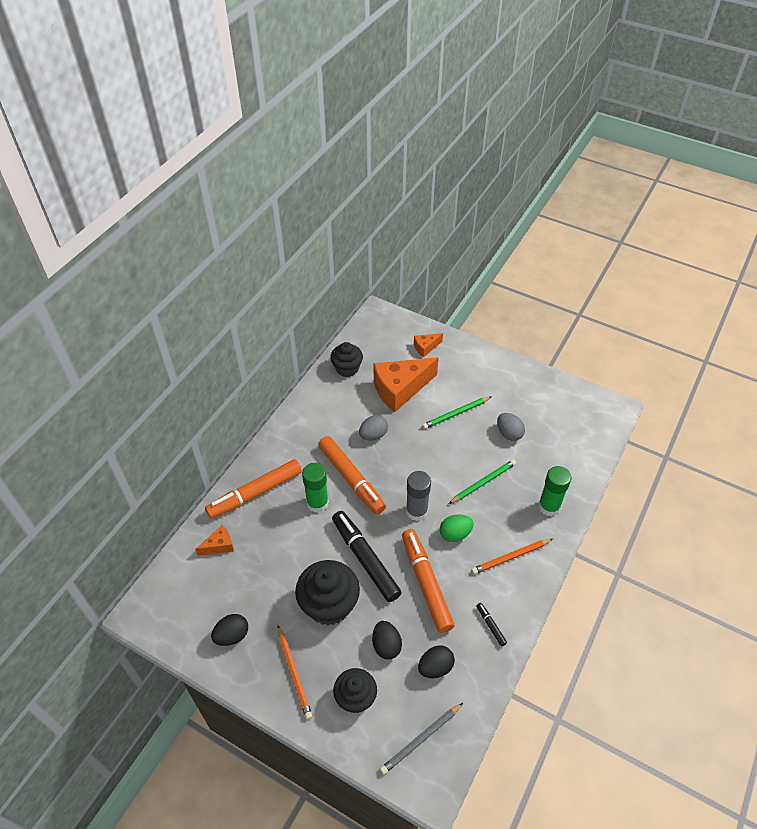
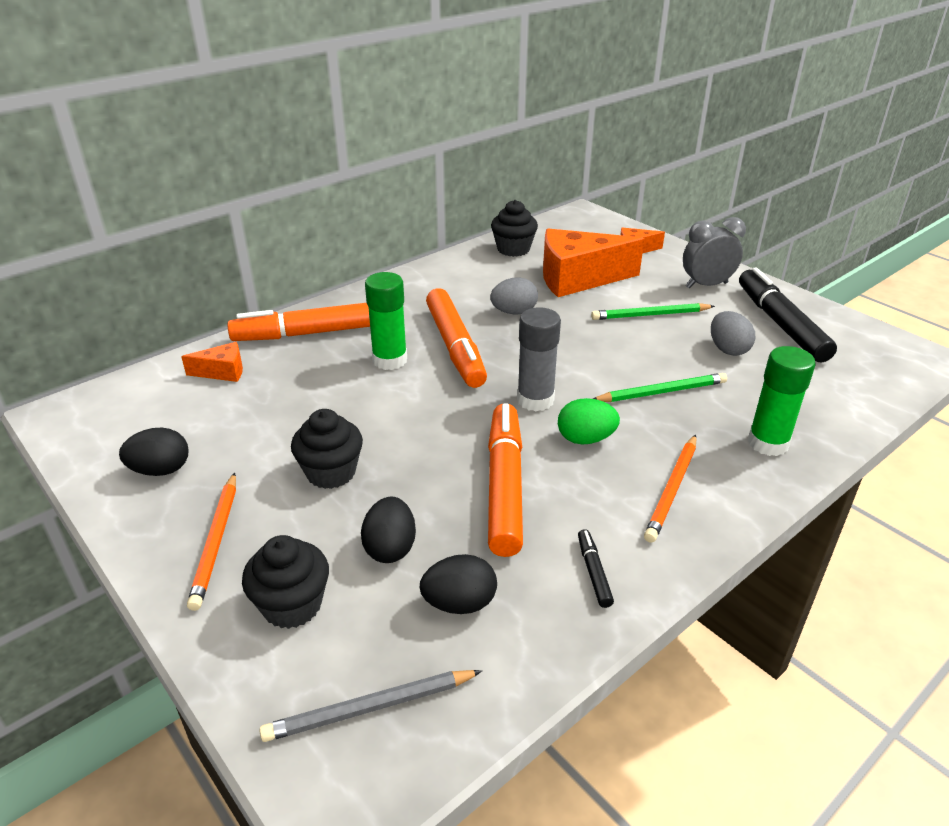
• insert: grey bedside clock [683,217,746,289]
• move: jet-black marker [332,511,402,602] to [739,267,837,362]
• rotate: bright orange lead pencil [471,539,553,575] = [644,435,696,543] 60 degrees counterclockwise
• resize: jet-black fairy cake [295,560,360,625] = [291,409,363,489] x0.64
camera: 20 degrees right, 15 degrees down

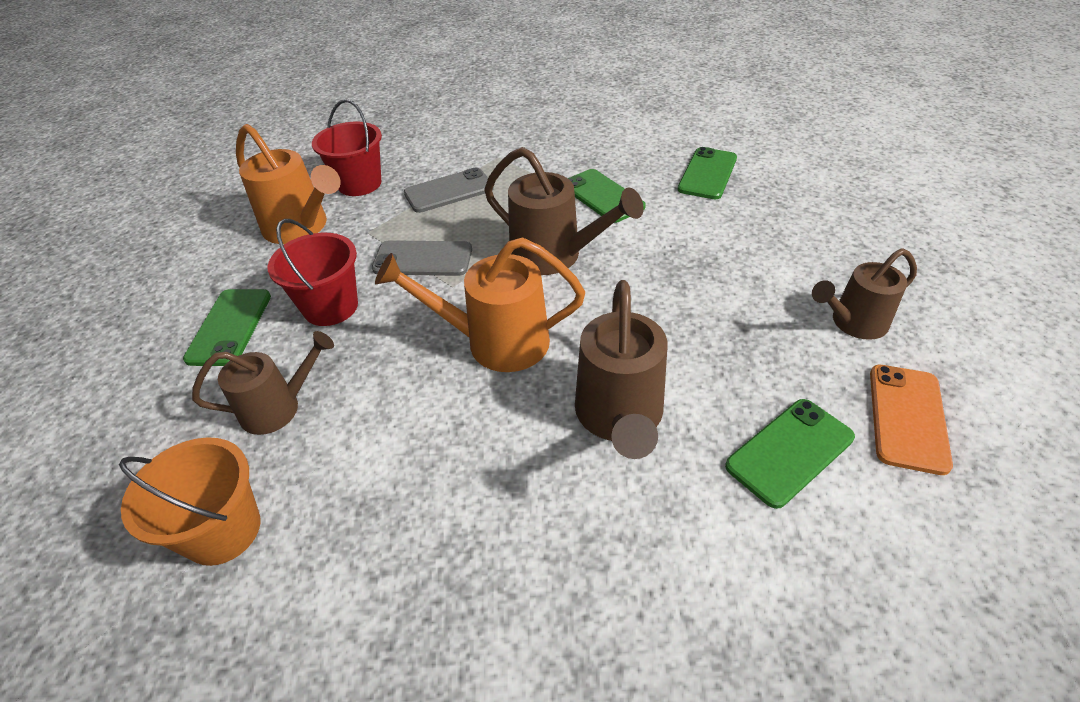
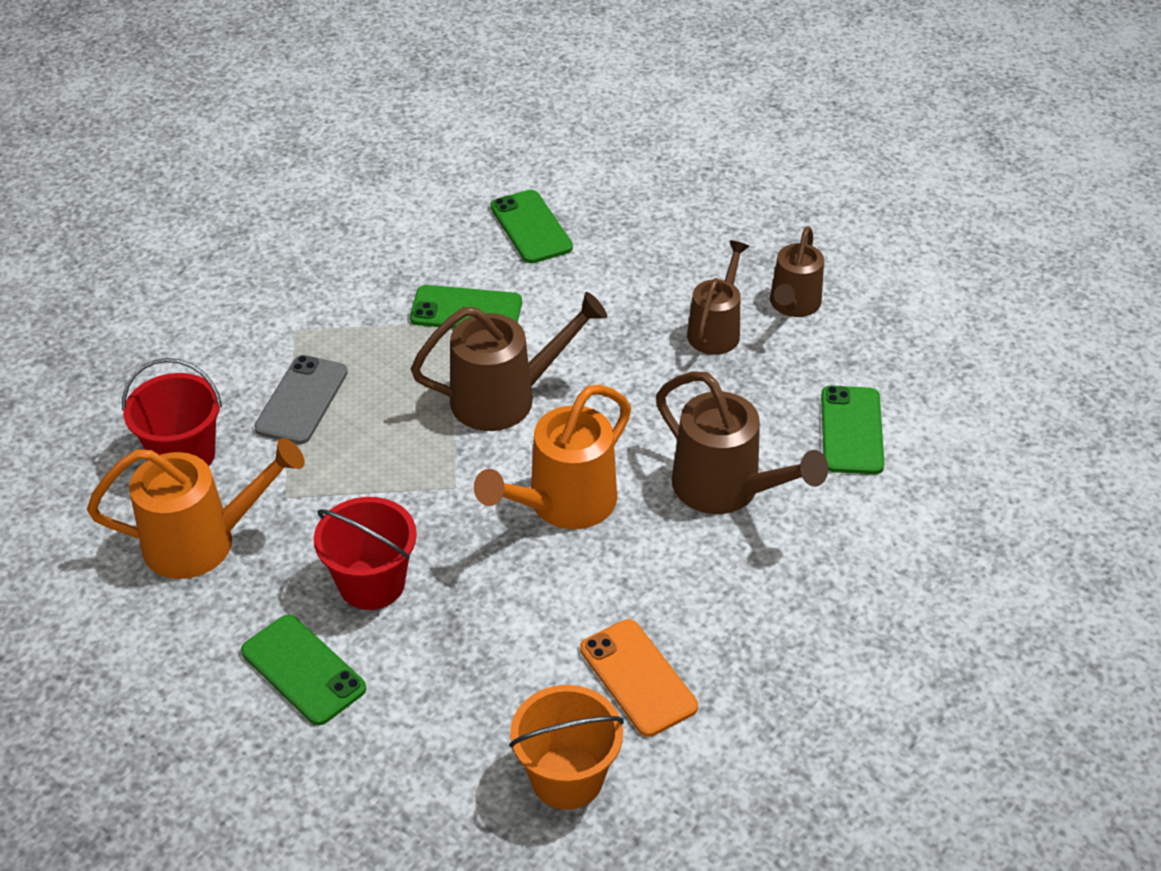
• delete: grey smartphone [372,240,472,276]
• move: brown watering can [192,331,334,435] to [687,241,749,355]
• move: bright orange smartphone [870,365,953,475] to [580,619,698,737]
camera: 50 degrees left, 0 degrees up

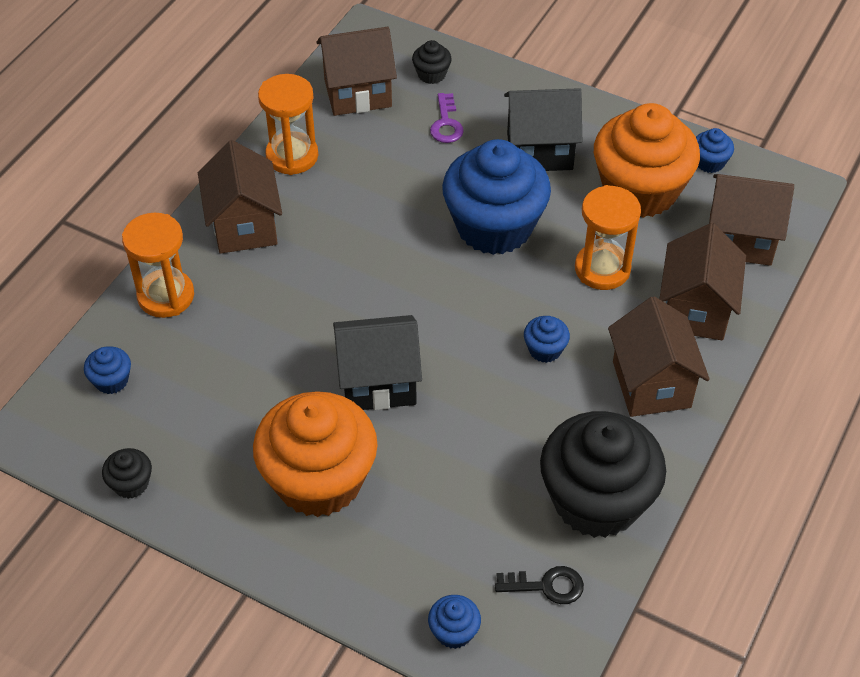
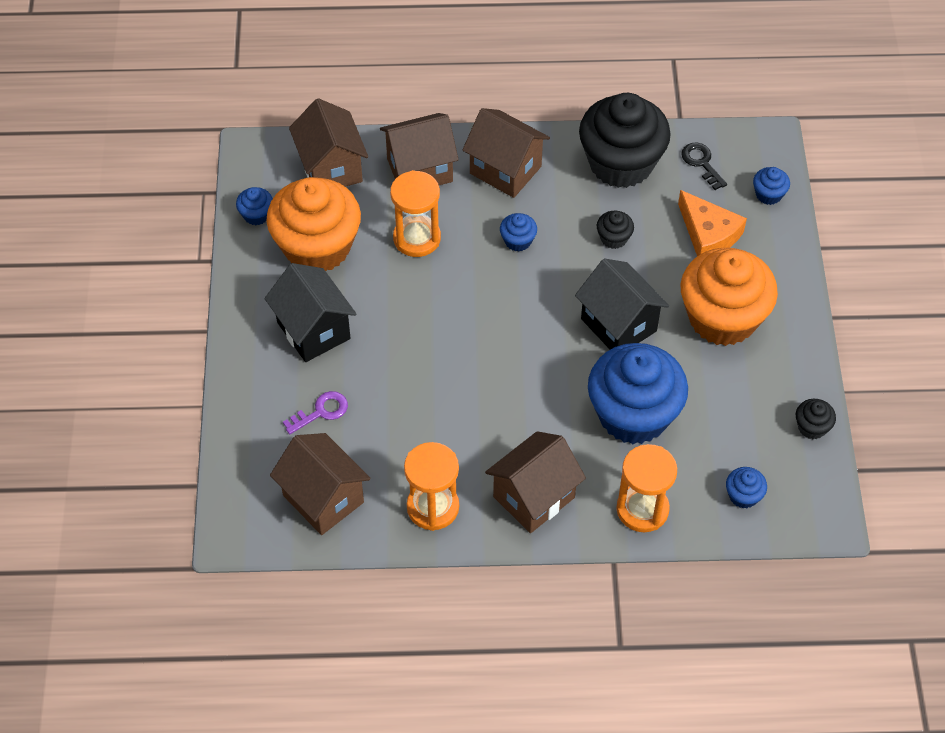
• insert: bright orange cheese wedge [678,190,747,256]
• move: jet-black fairy cake [412,40,452,84] to [597,211,634,249]
• move: blue fairy cake [442,139,551,255] to [588,343,688,444]
• rotate: brown cottage [608,296,710,417] = [463,108,550,198] 75 degrees clockwise
camera: 120 degrees left, 5 degrees up

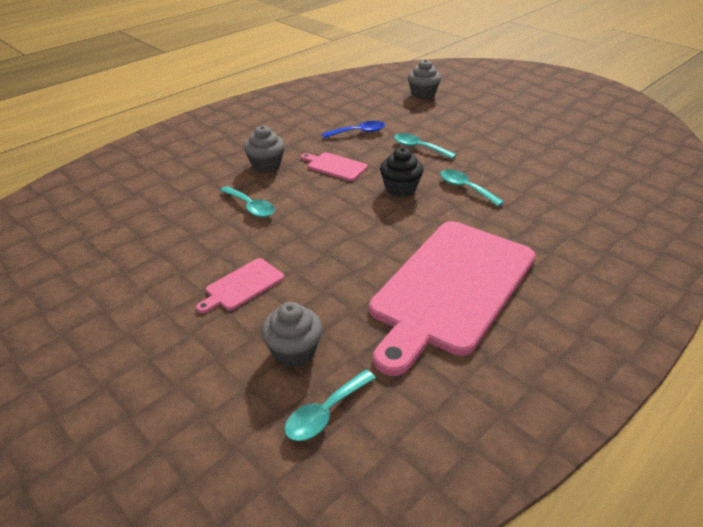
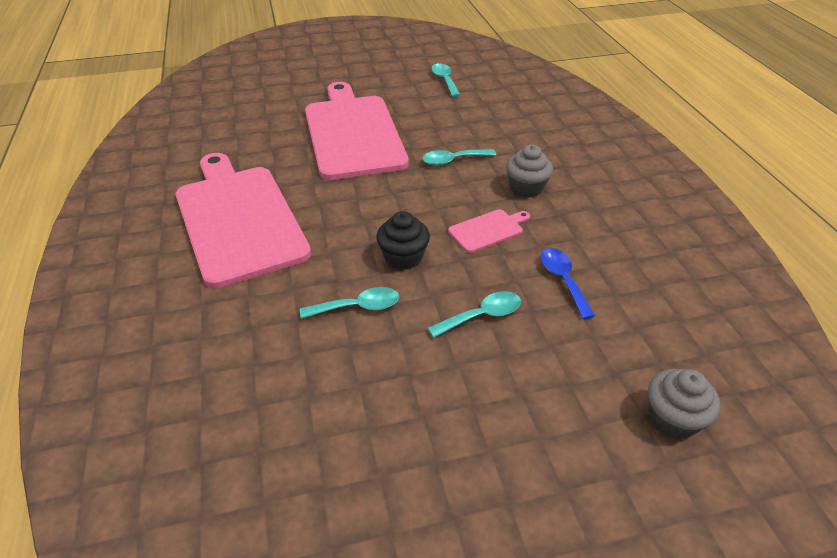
• delete: grey fairy cake [261,302,323,367]
• move: aqua teaspoon [284,370,376,441] to [431,63,460,97]
• rotate: blue teaspoon [322,121,385,138] = [540,248,595,319] 150 degrees clockwise
• resize: rose-pink chopping board [196,258,284,313] = [305,82,409,180] x2.47
camera: 120 degrees right, 5 degrees up

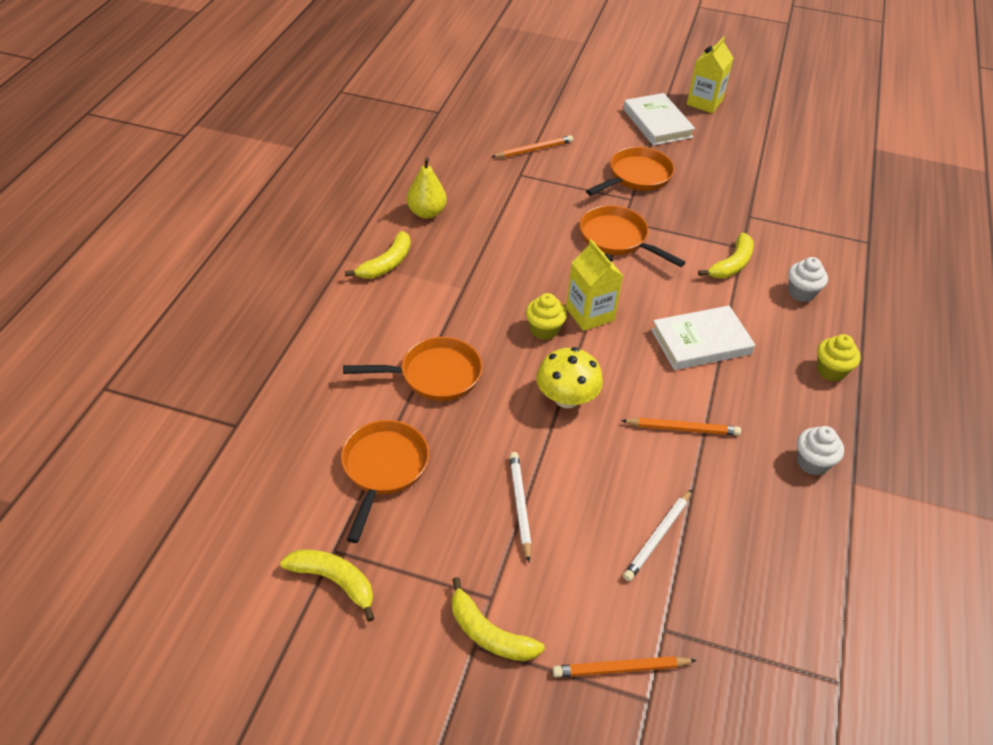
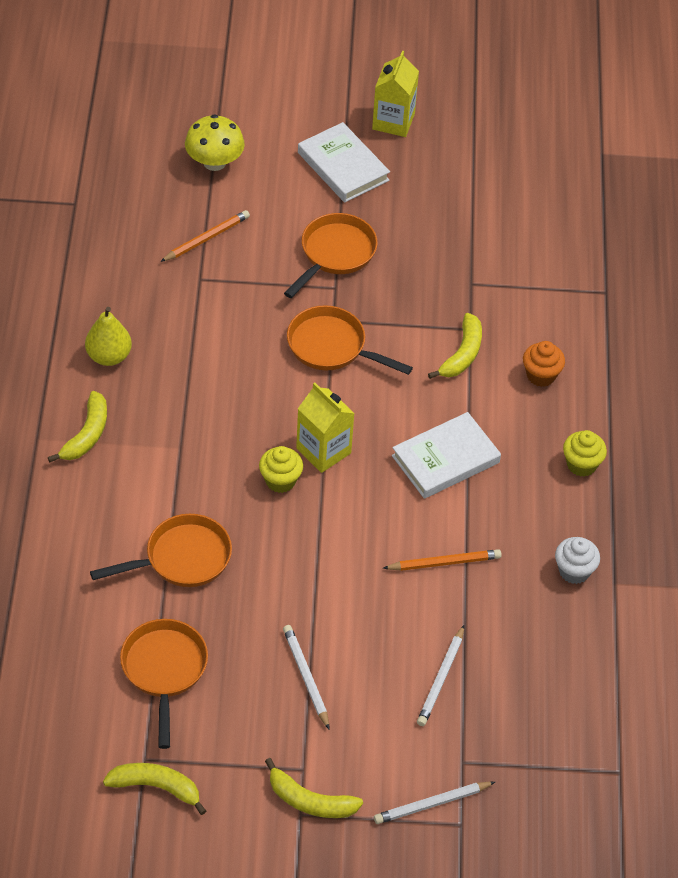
• move: golden mushroom [536,347,603,408] to [185,114,245,171]
• recolor: bright orange lead pencil [553,656,697,677] to white lead pencil [374,782,495,824]
• recolor: white fairy cake [788,257,828,302] to bright orange fairy cake [523,341,565,387]
camera: 15 degrees left, 5 degrees up

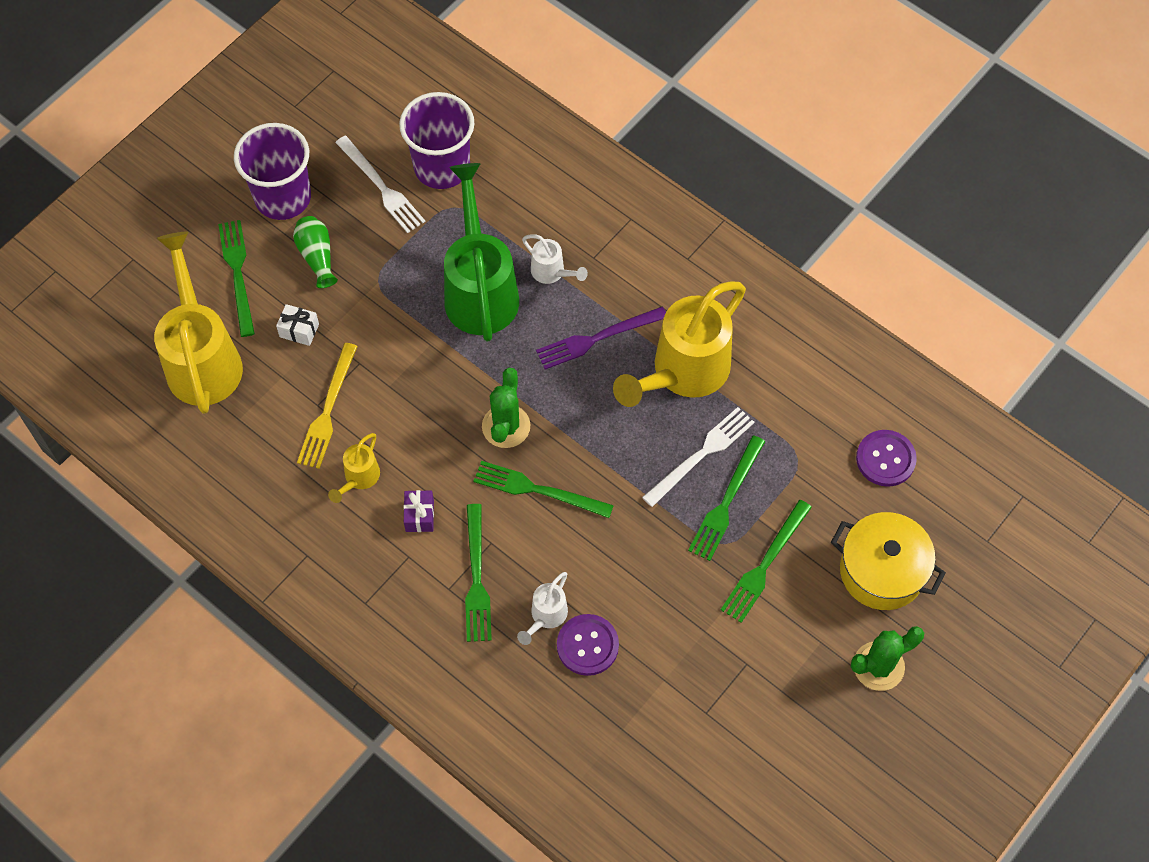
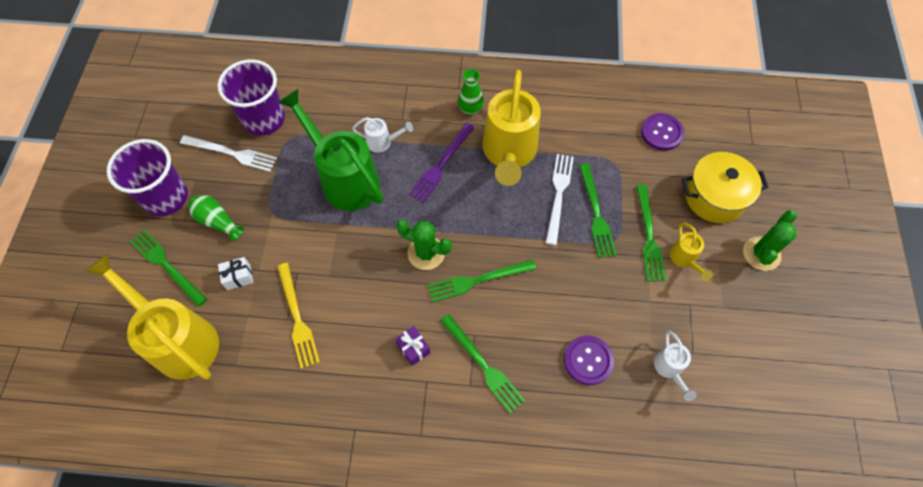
• insert: leaf-green flower vase [458,69,484,115]
• move: golden watering can [328,433,380,503] to [669,222,713,281]
• move: white watering can [517,572,568,645] to [654,331,697,401]
• rotate: leaf-green prickly plant [482,368,531,448] = [396,220,452,270] 45 degrees counterclockwise
camera: 35 degrees left, 0 degrees up

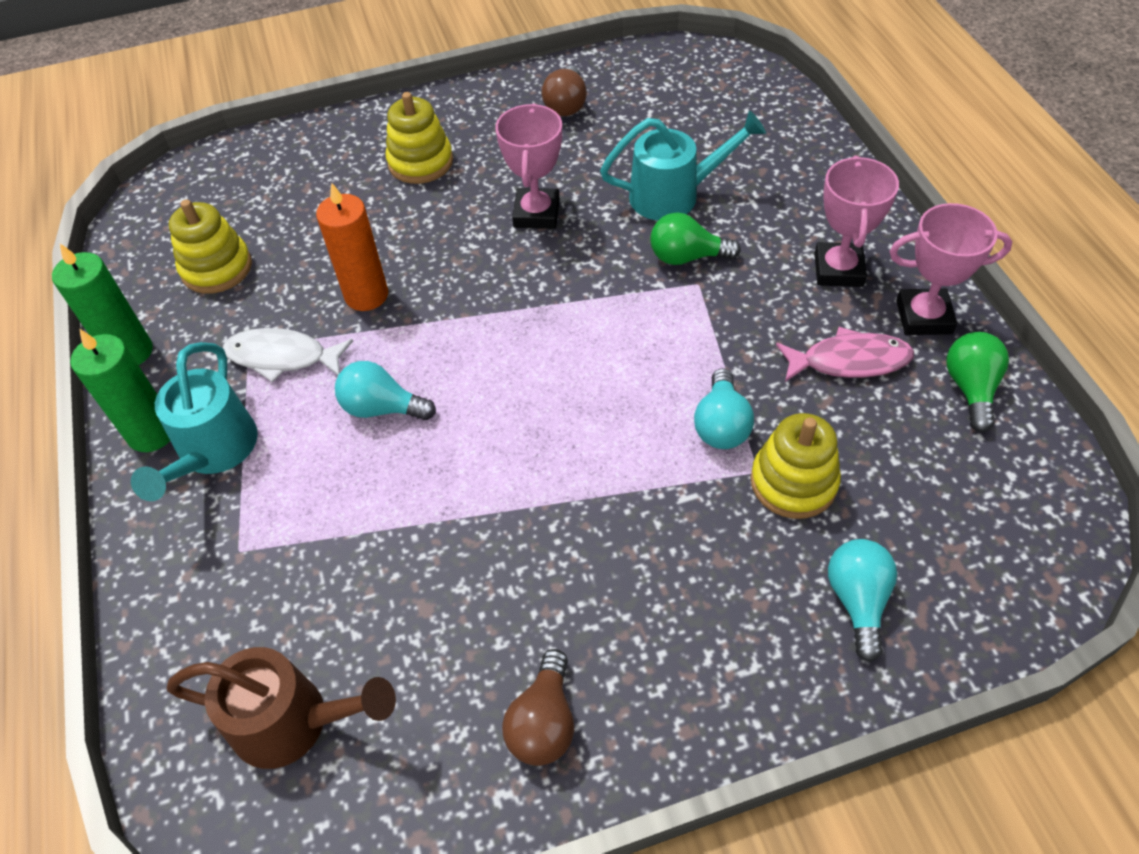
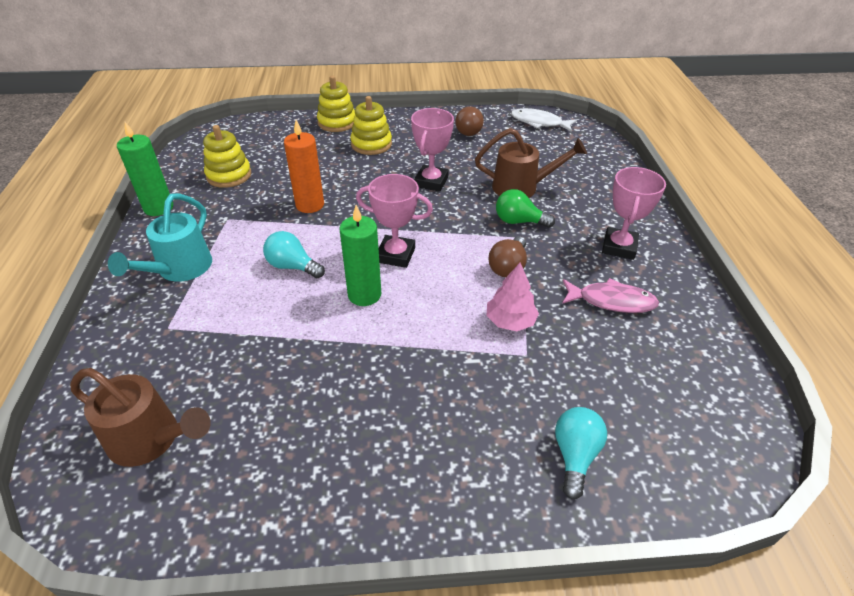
• delete: leaf-green bulb [947,332,1009,432]
• move: leaf-green wax candle [70,329,170,452] to [339,205,381,306]
• move: white fish figure [223,328,353,383] to [511,108,577,132]
• move: brown bulb [502,649,574,766] to [489,236,527,277]
• move: golden stacking rings [750,413,841,519] to [317,76,355,132]
• move: rose-pink trophy [890,203,1012,335] to [356,174,433,268]
• replace: aqua bulb [694,368,754,449] to rose-pink fir tree [487,263,539,331]
• recolor: aqua watering can [600,111,766,220] to brown watering can [475,128,587,198]
camera: 10 degrees right, 10 degrees down

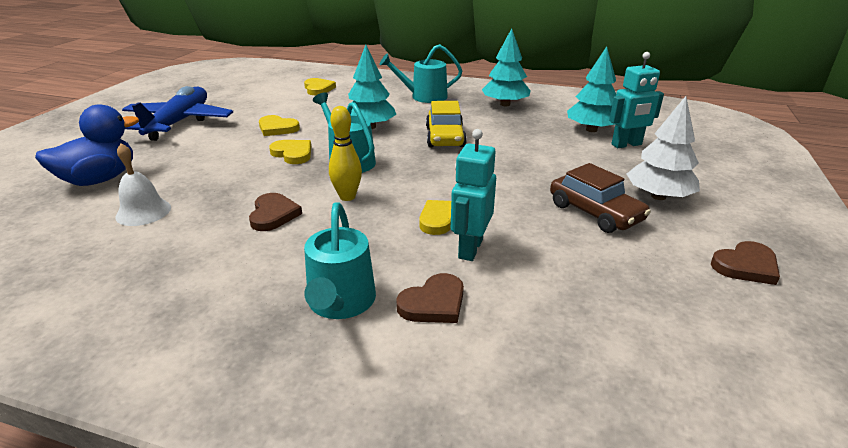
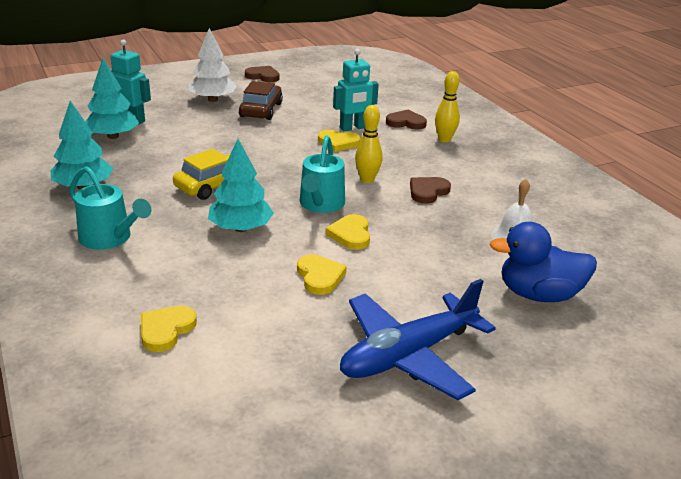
• replace: aqua watering can [304,202,376,319] to golden tenpin [435,71,460,143]
camera: 135 degrees left, 0 degrees up

